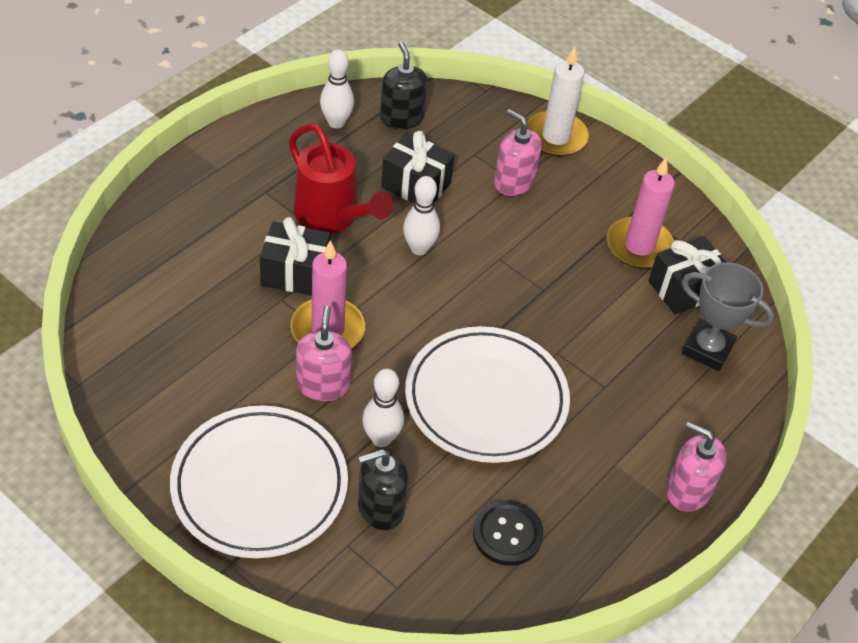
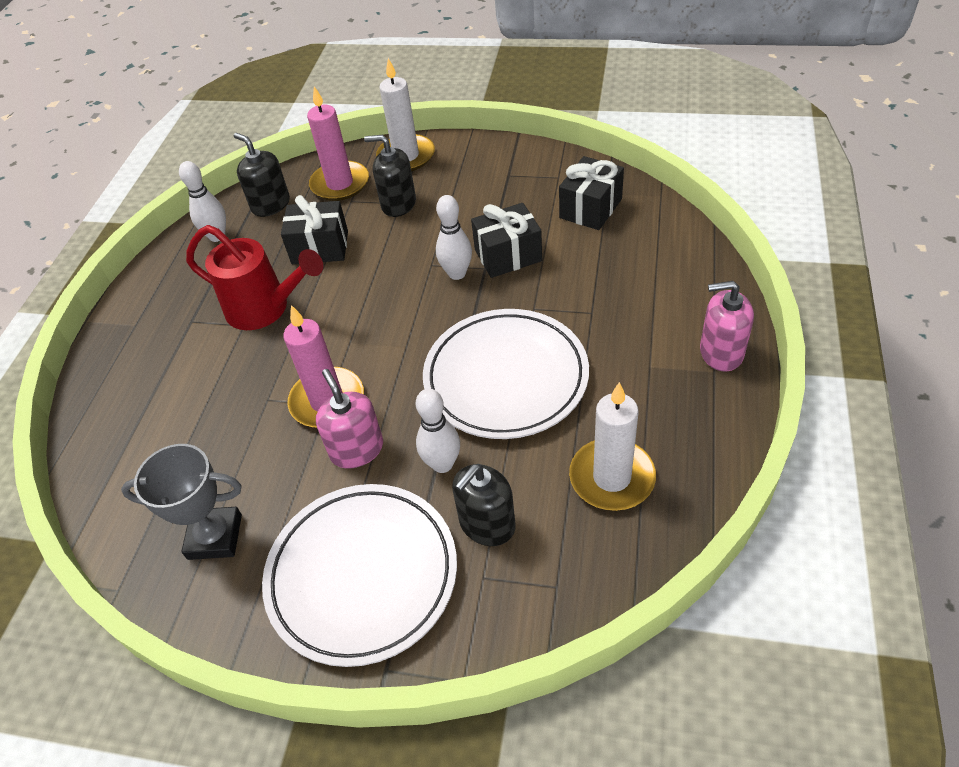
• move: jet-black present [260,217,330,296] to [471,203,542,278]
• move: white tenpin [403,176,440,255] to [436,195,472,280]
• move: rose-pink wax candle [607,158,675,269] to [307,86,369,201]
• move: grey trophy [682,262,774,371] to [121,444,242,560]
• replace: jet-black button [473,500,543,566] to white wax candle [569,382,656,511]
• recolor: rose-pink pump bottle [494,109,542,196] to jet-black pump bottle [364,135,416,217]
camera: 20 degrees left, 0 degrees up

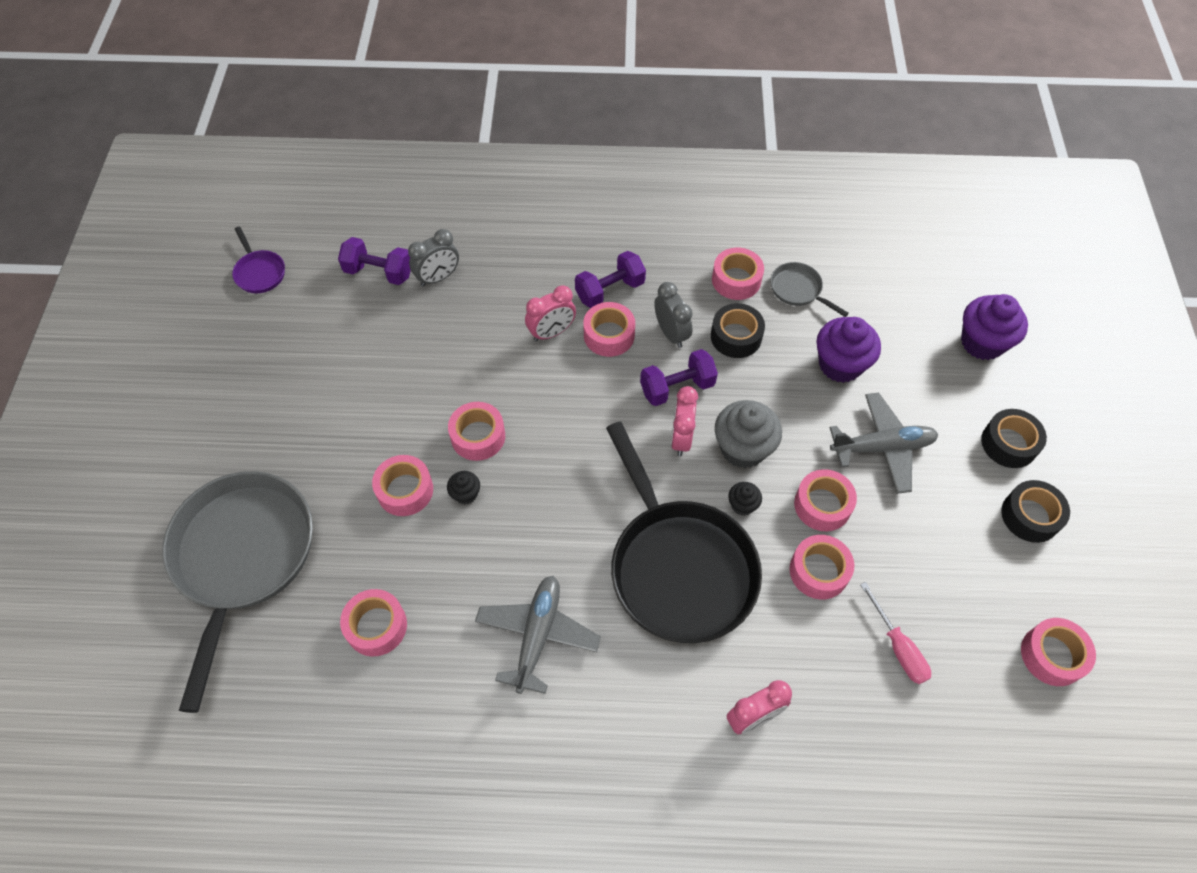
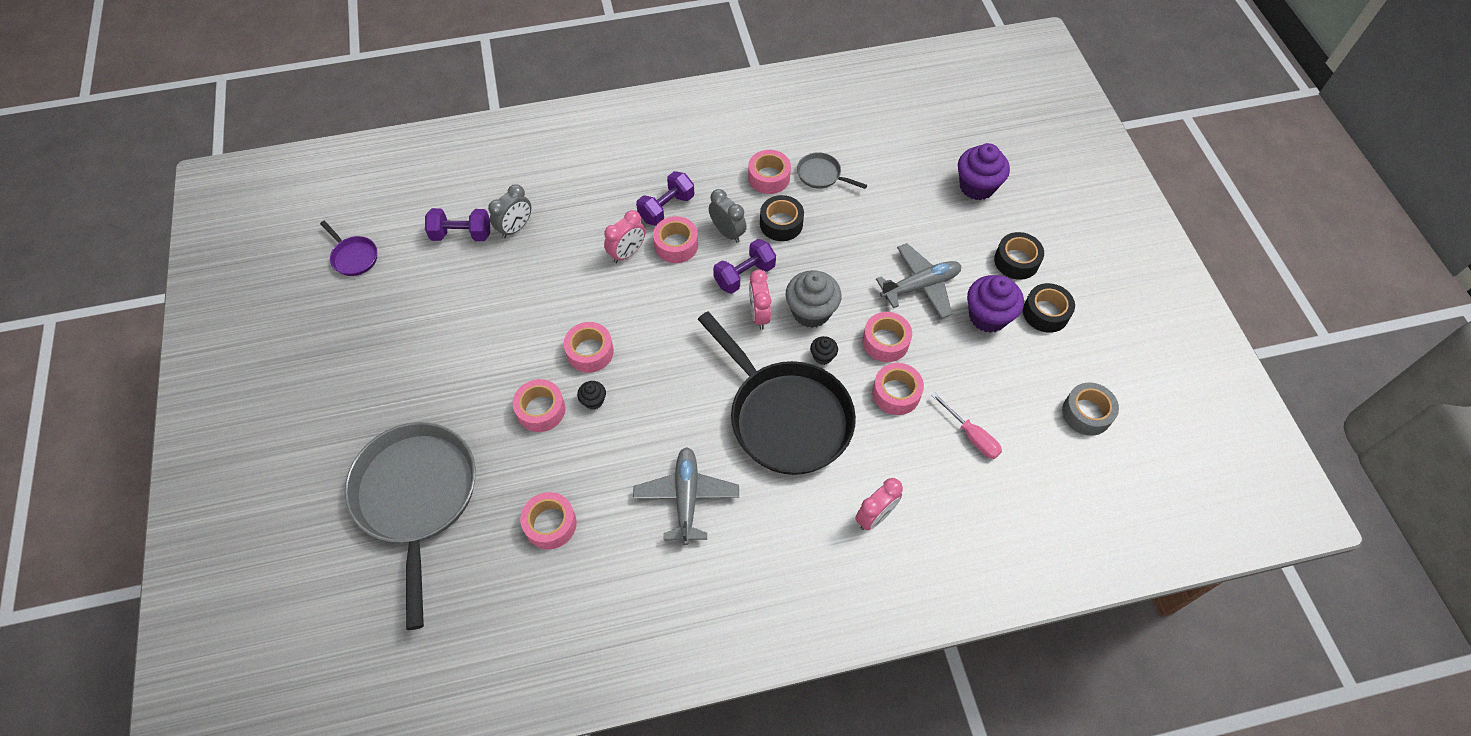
• move: royal purple fairy cake [816,317,881,383] to [967,275,1024,333]
• recolor: rose-pink tape [1021,618,1096,686] to grey tape [1062,382,1119,436]
camera: 15 degrees left, 0 degrees up

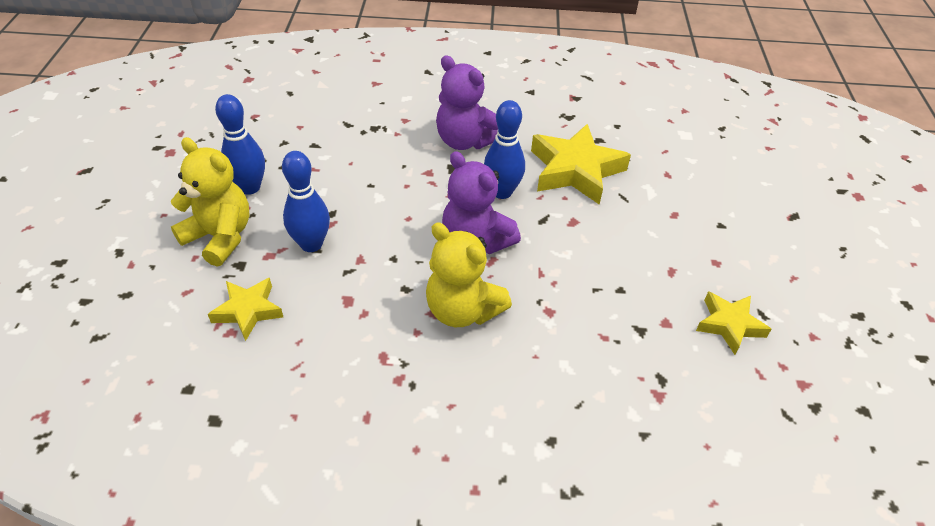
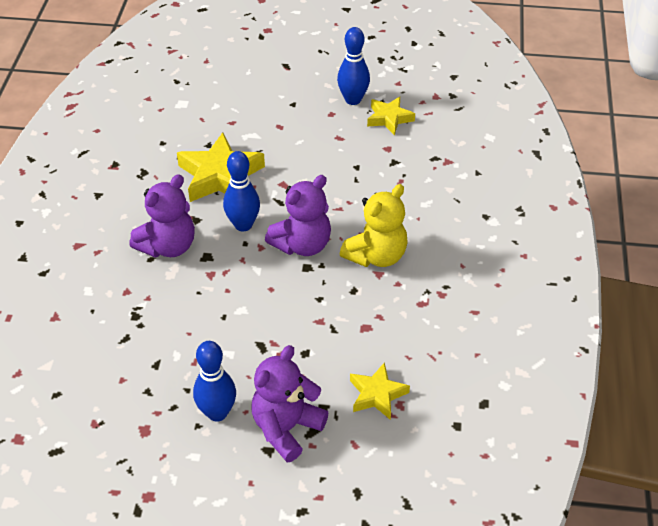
• move: blue tenpin [282,151,330,252] to [337,27,370,105]
• recolor: golden stuffed bear [171,137,249,267] to royal purple stuffed bear [251,345,329,462]
camera: 85 degrees left, 0 degrees up

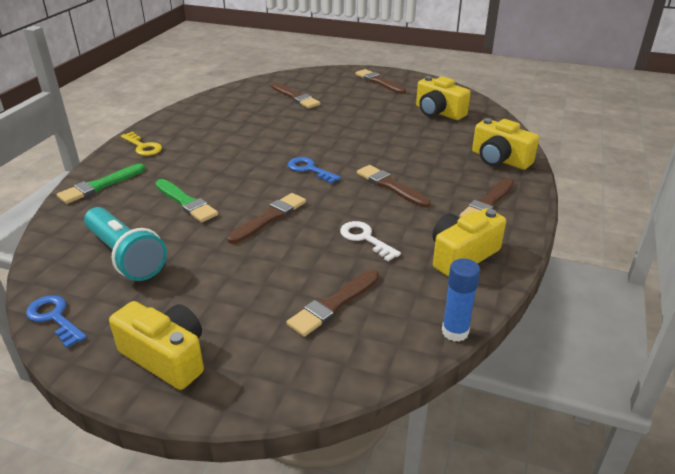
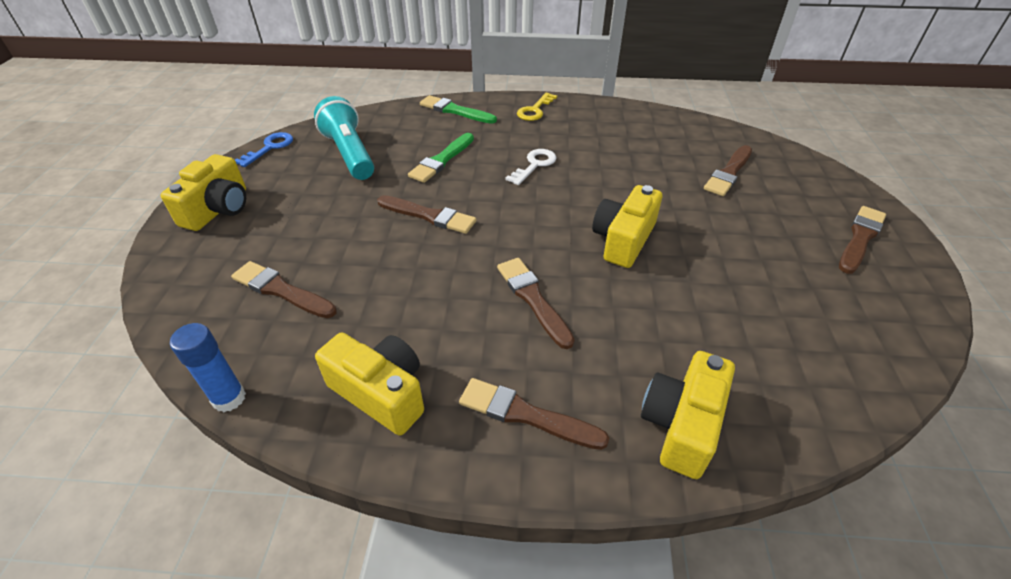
• delete: blue key [288,157,341,184]
• move: white key [340,221,401,261] to [506,149,557,185]
• move: golden compact camera [416,76,471,120] to [592,185,662,268]
• rotate: aqua torch [84,207,167,281] = [314,96,374,180] 120 degrees clockwise
• rotate: brown paintbrush [357,165,431,208] = [497,258,574,349] 60 degrees counterclockwise
camera: 75 degrees right, 10 degrees up

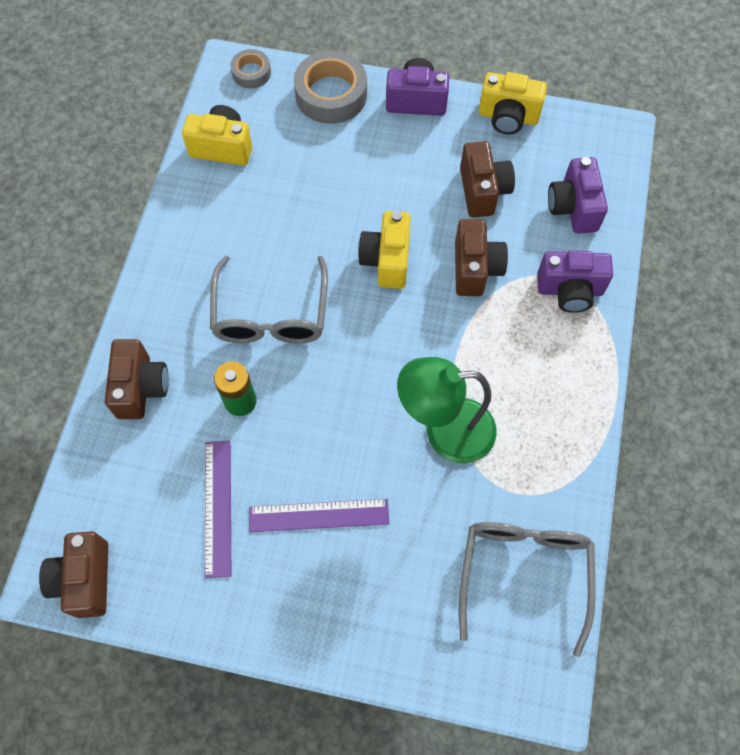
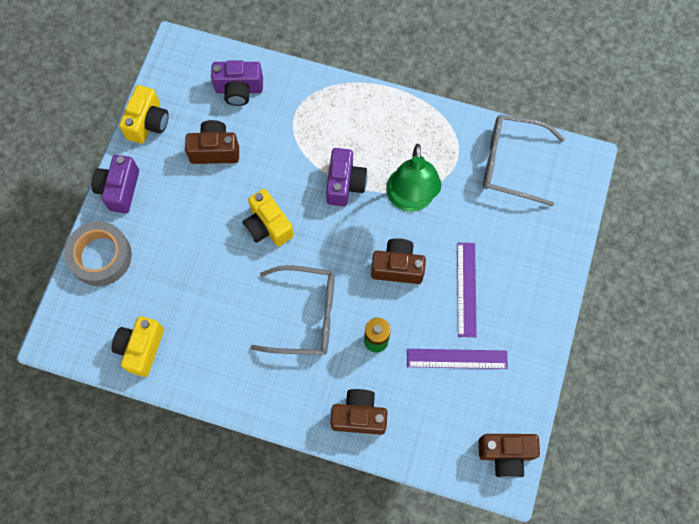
• delete: grey tape [230,49,271,88]
• move: brown compact camera [455,219,508,296] to [371,238,426,284]
• move: royal purple compact camera [537,250,613,313] to [326,148,367,206]
• rotate: golden compact camera [358,211,411,289] = [243,189,294,246] 45 degrees clockwise
camera: 85 degrees left, 5 degrees up

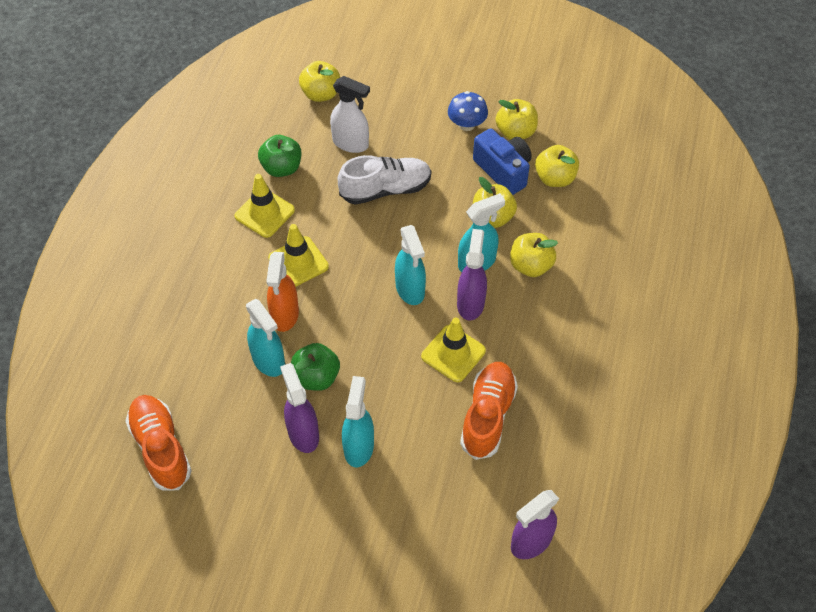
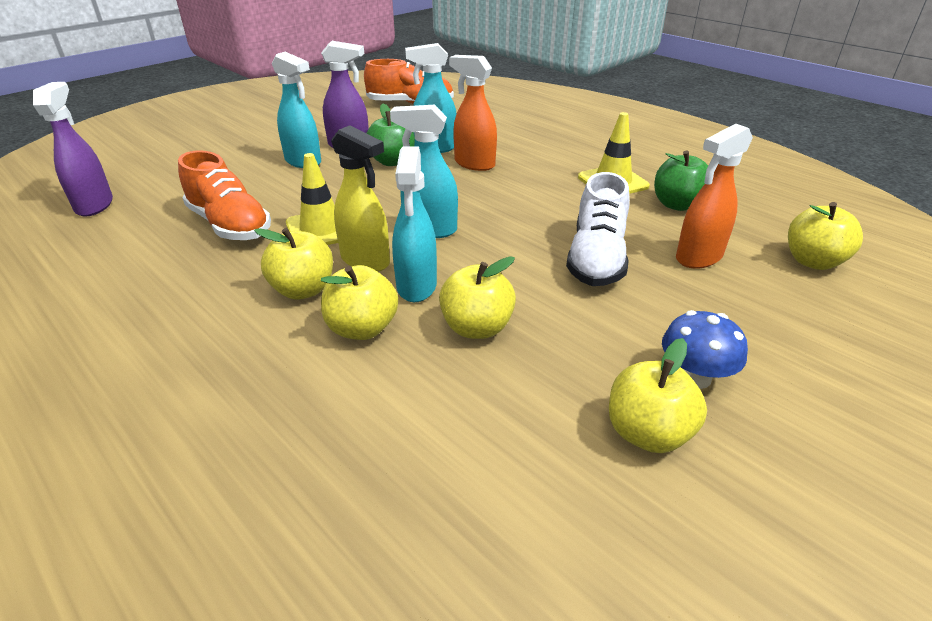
• delete: golden traffic cone [268,224,329,287]
• delete: blue compact camera [473,128,532,195]
• move: golden toy apple [535,145,579,187] to [254,228,333,300]
• recolor: white spray bottle [330,76,370,153] to bright orange spray bottle [676,124,753,269]
• recolor: royal purple spray bottle [457,229,487,321] to golden spray bottle [331,125,390,272]
camera: 120 degrees right, 20 degrees down

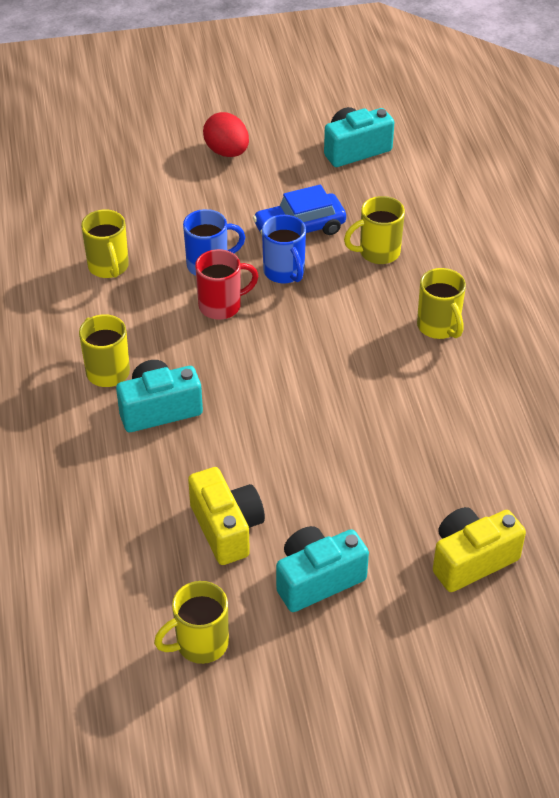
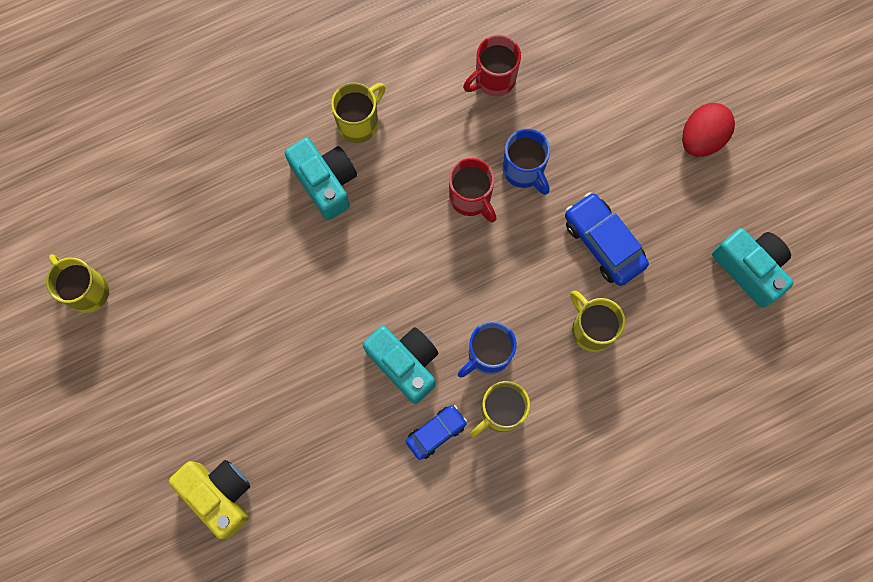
• delete: golden compact camera [188,467,265,565]
• insert: blue car [406,405,467,460]
• move: blue tea mug [262,215,306,284] to [458,321,517,378]
• move: aqua compact camera [276,526,369,612] to [363,326,439,404]
• recolor: golden tea mug [81,209,129,278] to crimson tea mug [463,35,521,97]
camera: 75 degrees right, 30 degrees up

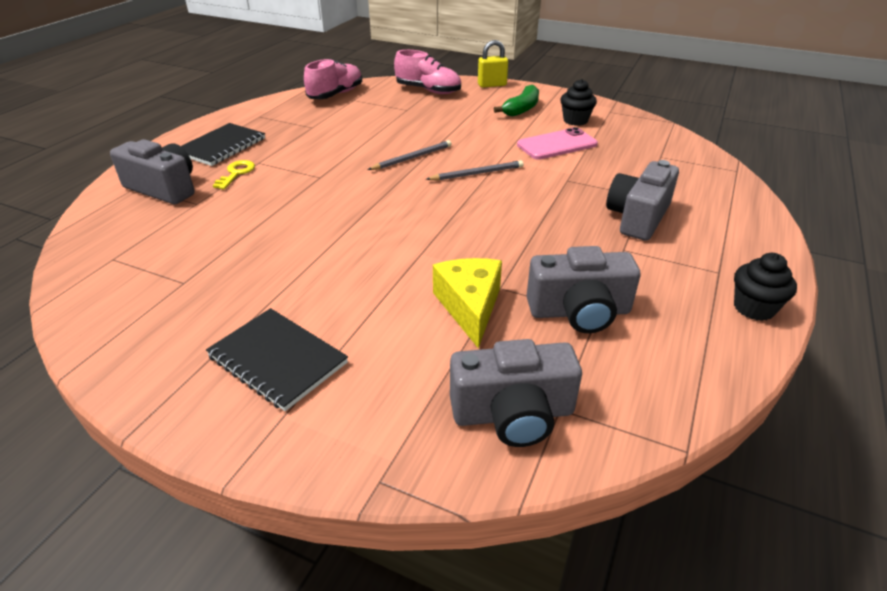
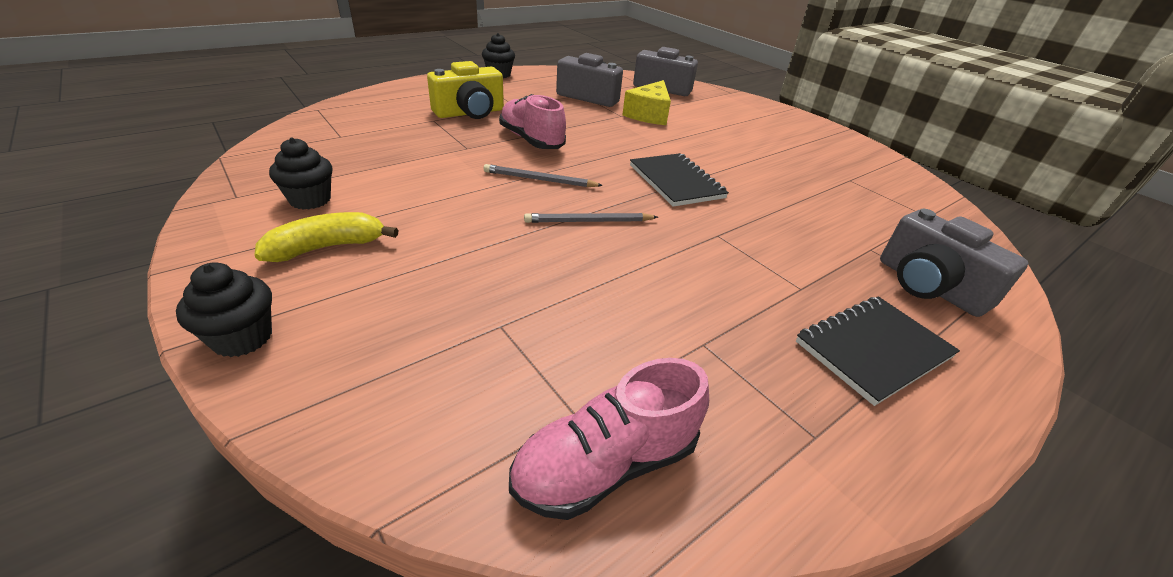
• delete: golden key [213,160,255,189]
• delete: rose-pink smartphone [517,127,598,160]
• move: jet-black notebook [206,308,348,411] to [630,153,729,207]
• move: rose-pink shoe [394,50,461,94] to [499,94,566,149]
• replace: golden padlock [478,40,508,88] to jet-black fairy cake [176,262,272,357]
• recolor: leaf-green banana [494,85,539,117] to golden banana [255,212,398,262]
• recolor: grey compact camera [606,160,679,241] to golden compact camera [427,61,504,119]
camera: 155 degrees left, 0 degrees up

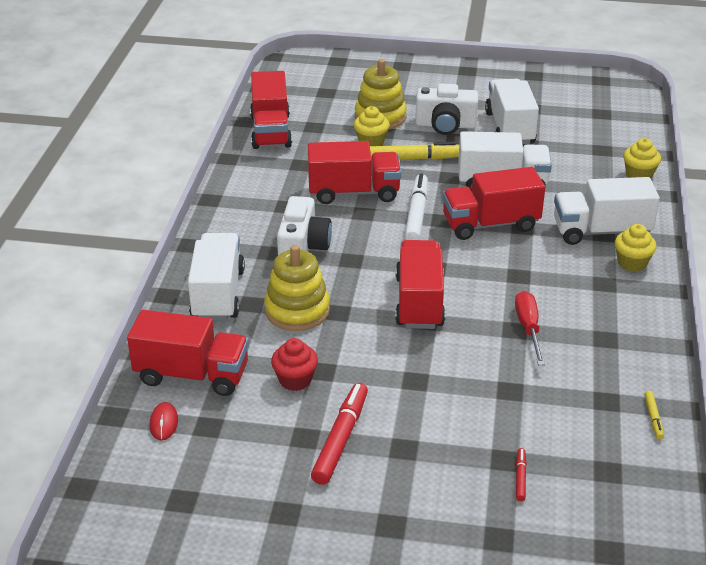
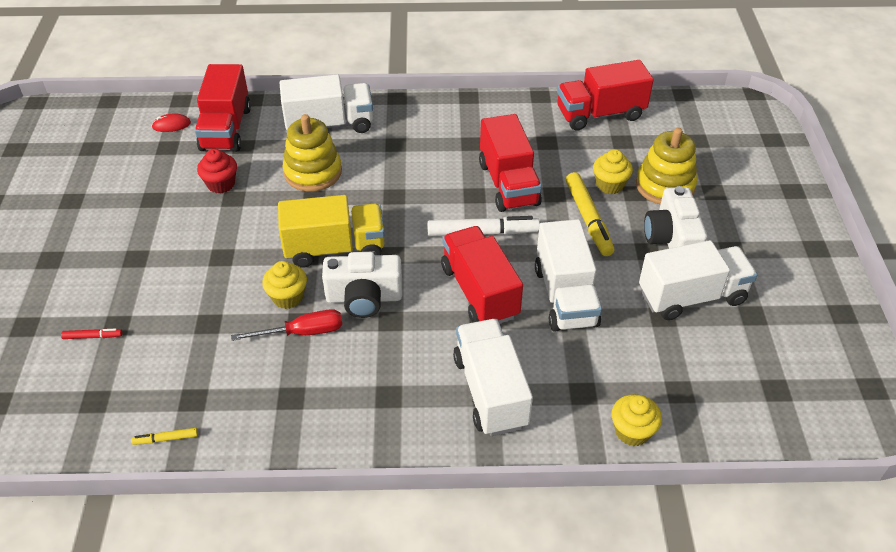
• delete: crimson marker [311,383,368,485]
• move: white compact camera [277,196,332,255] to [322,252,402,318]
• move: golden fairy cake [615,224,657,272] to [262,261,307,309]
• recolor: crimson lorry [395,240,445,329] to golden lorry [278,195,385,268]
camera: 80 degrees right, 10 degrees up

